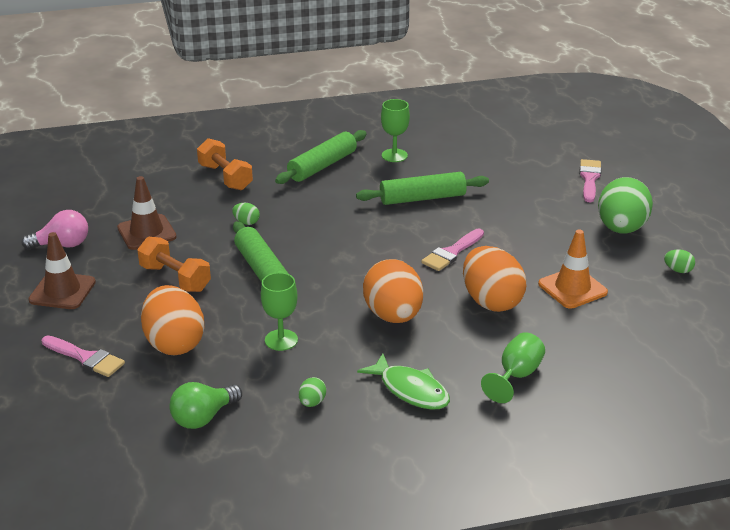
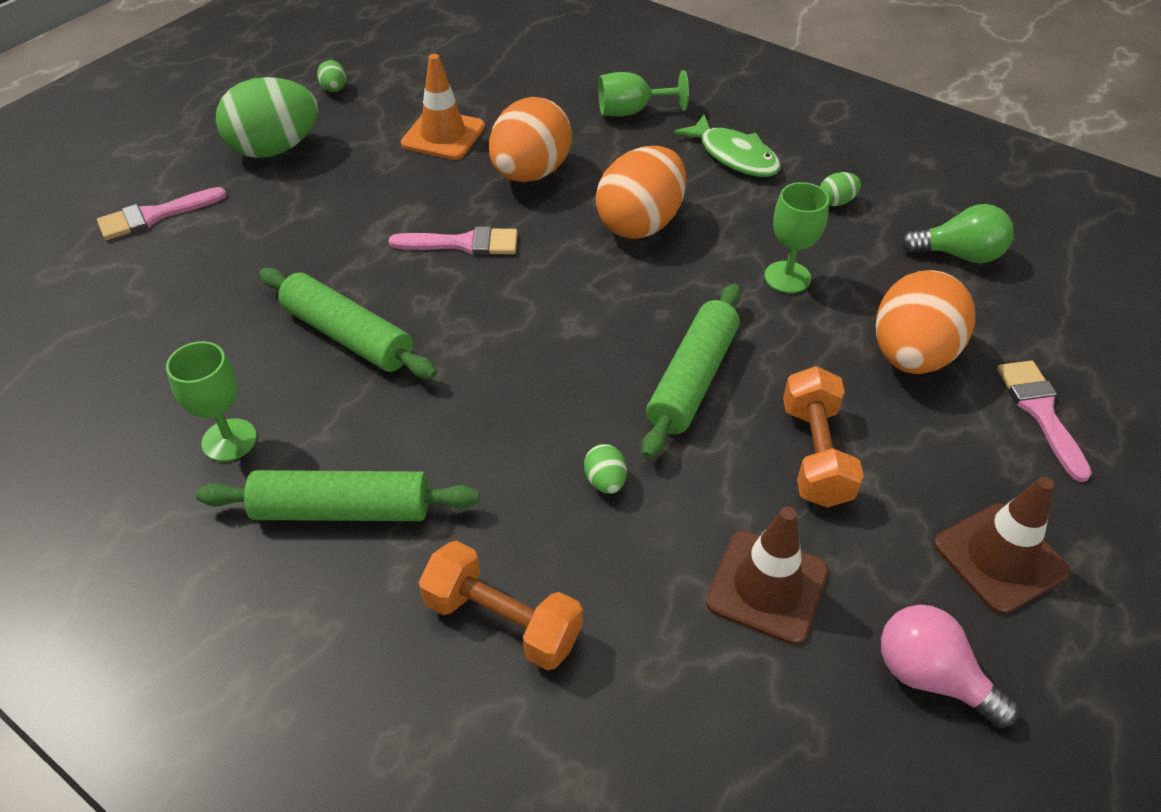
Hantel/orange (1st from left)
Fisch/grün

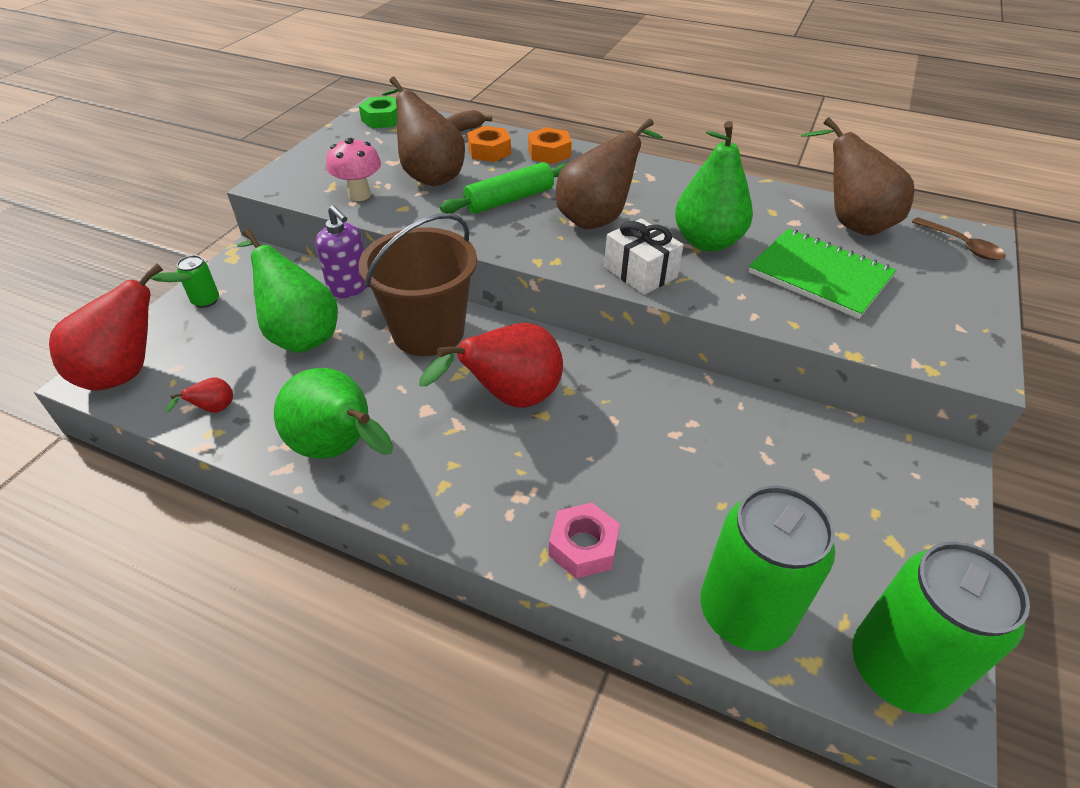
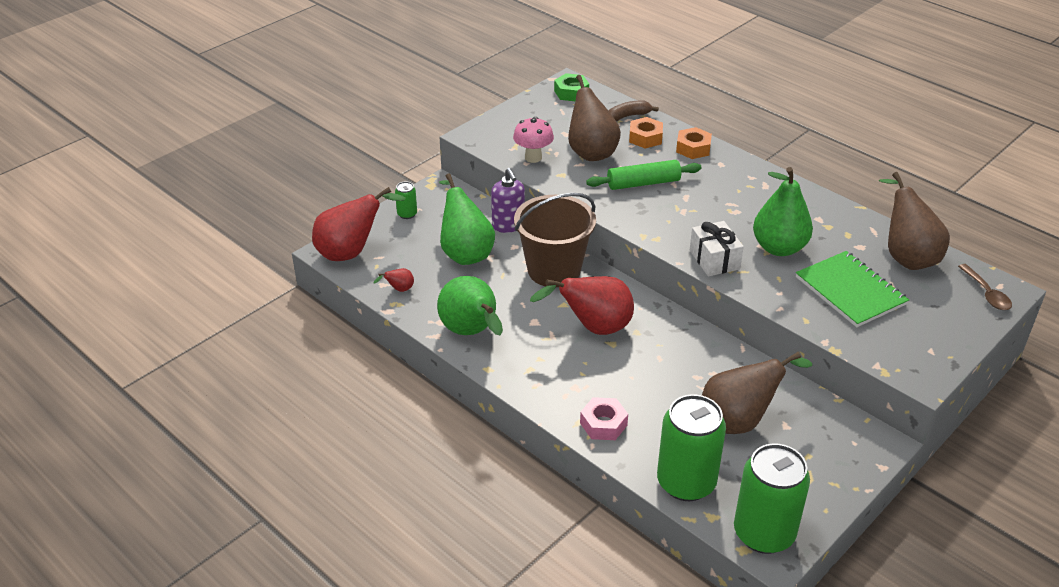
Birne/braun (2nd from left)

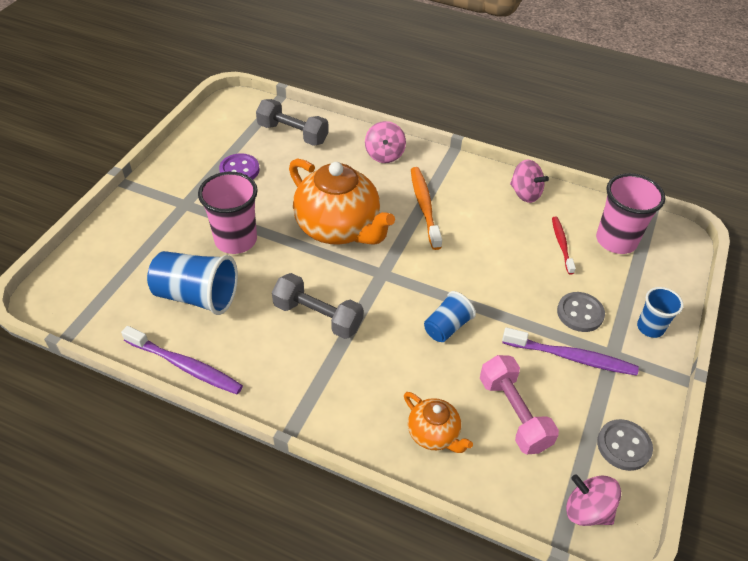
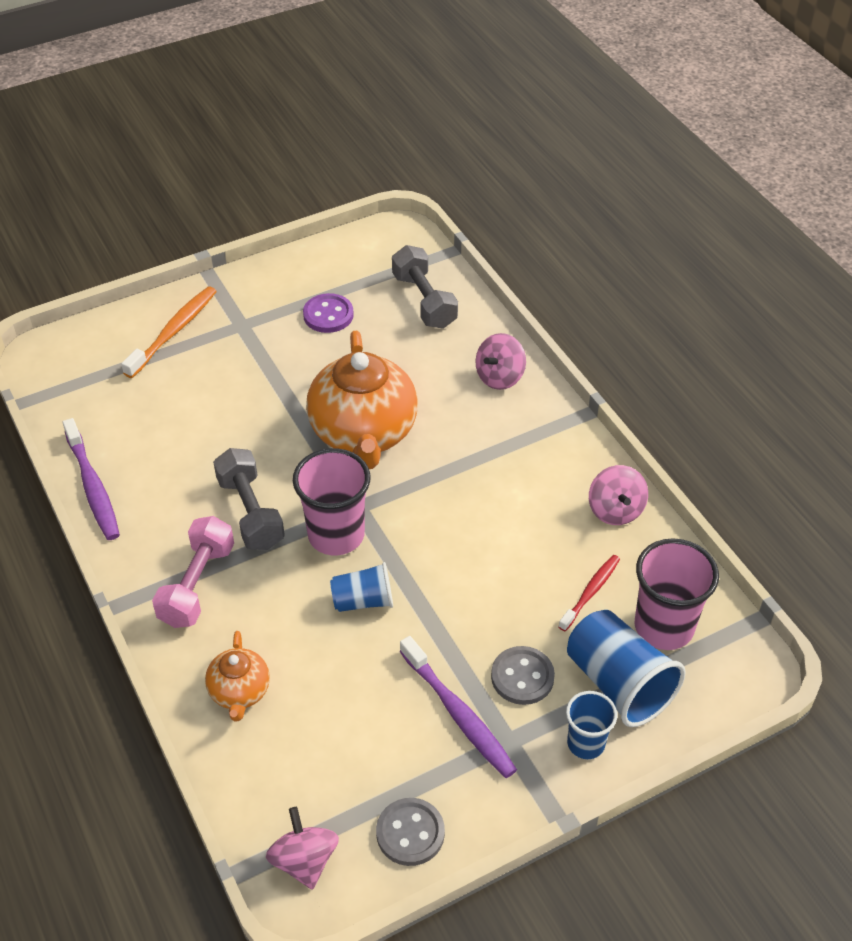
Becher/blau (3rd from left)
Becher/rosa (1st from left)
Zahnbürste/orange
Hantel/rosa

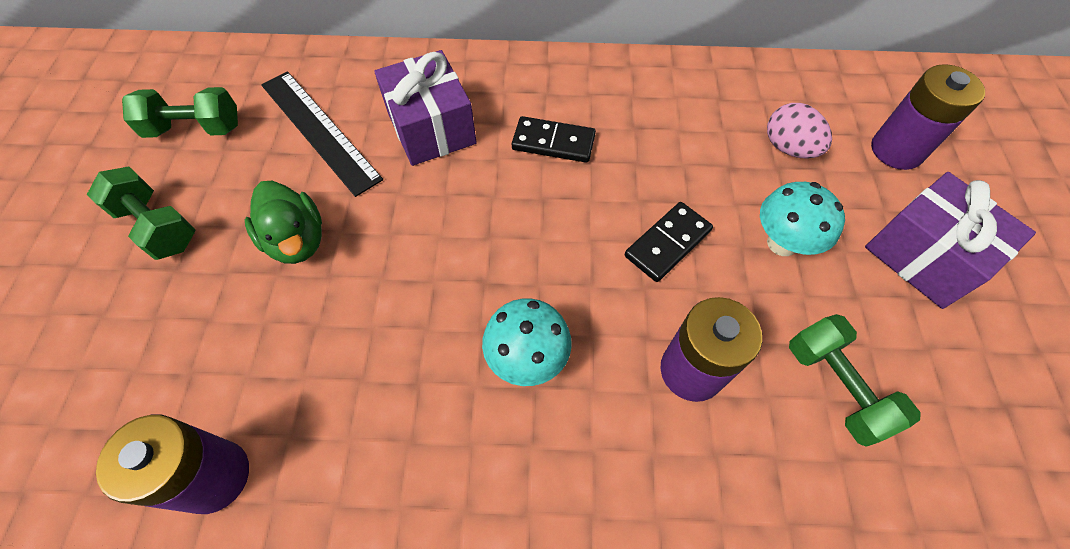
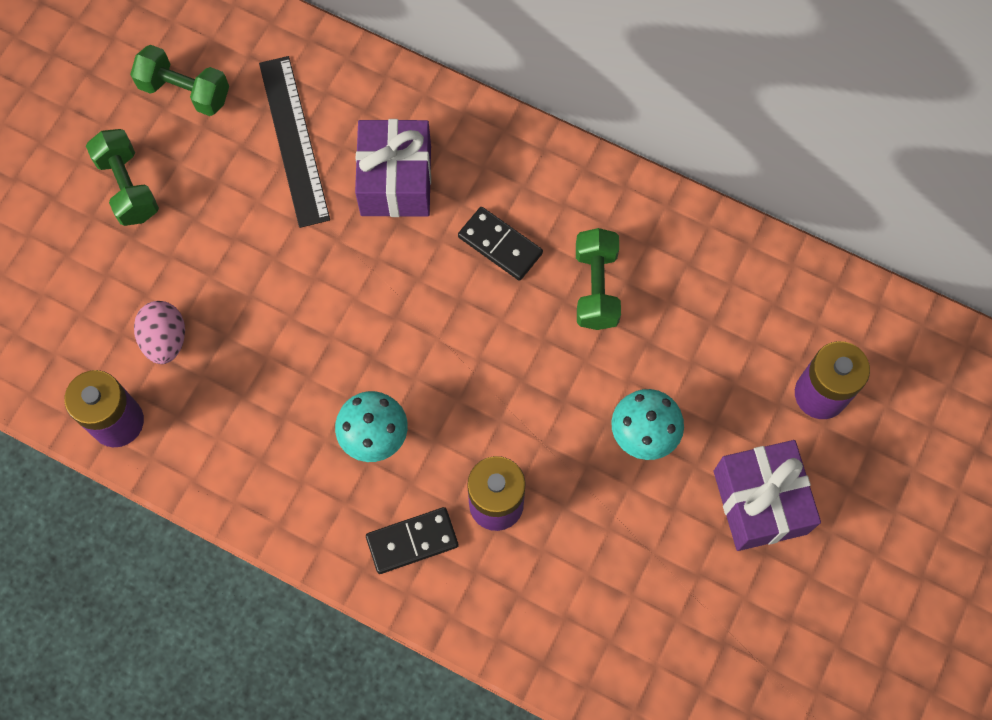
Ente/grün
Dominostein/schwarz (1st from left)
Ei/rosa
Hantel/grün (3rd from left)

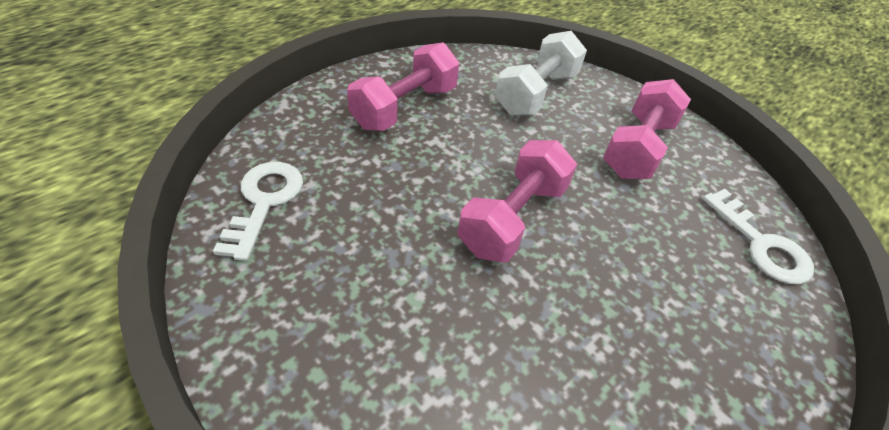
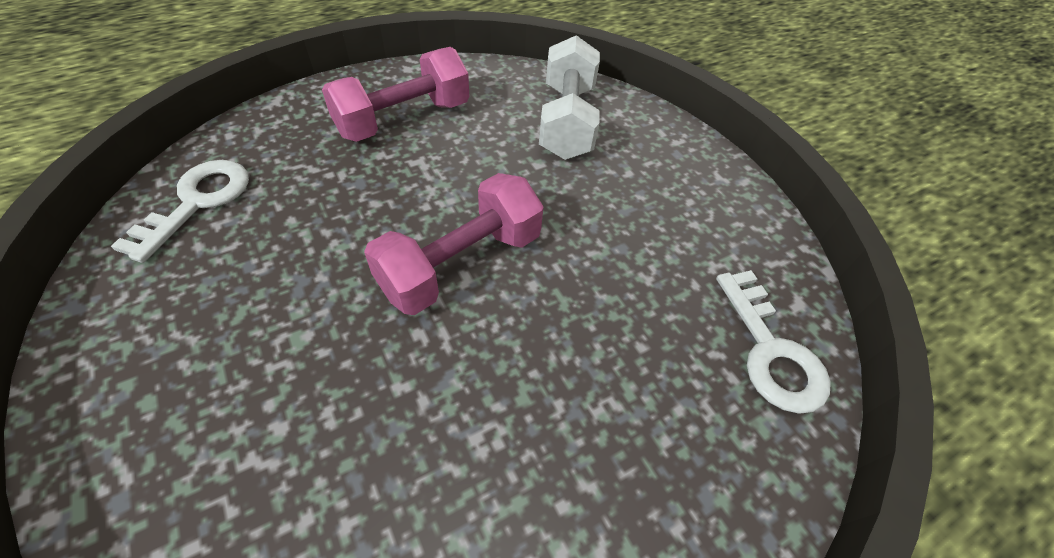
Hantel/weiß
Hantel/rosa (3rd from left in the first image)

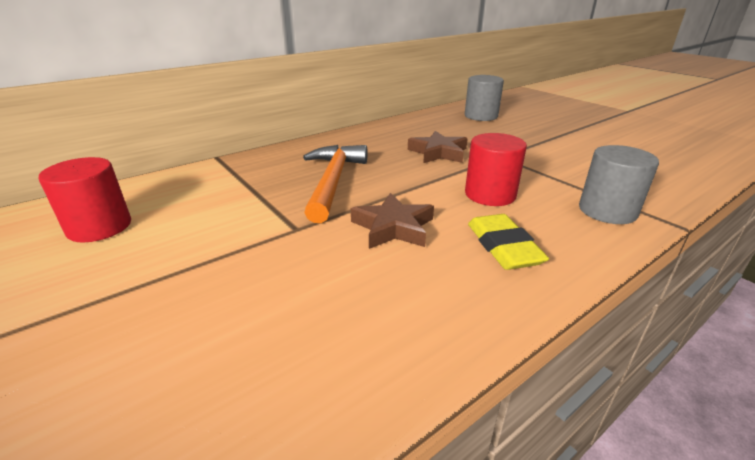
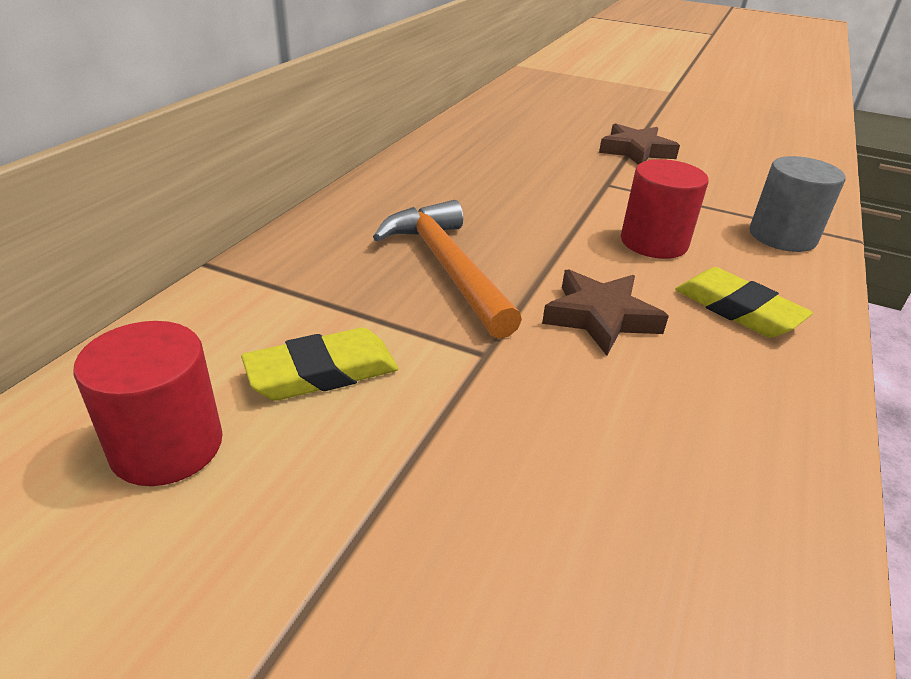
Stern/braun (2nd from left)
Vollzylinder/grau (1st from left in the first image)
Radiergummi/gelb (1st from left)

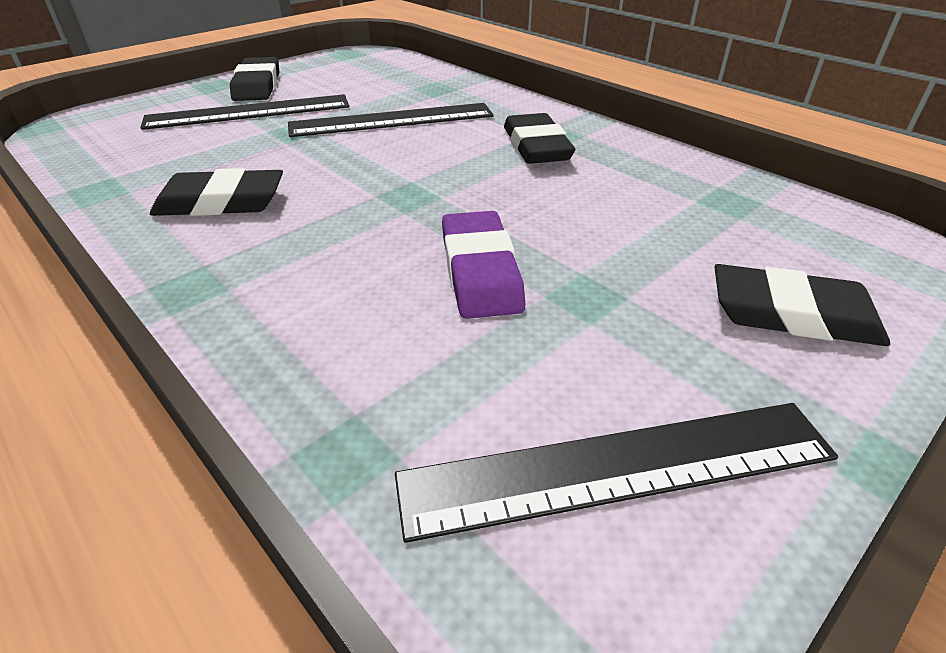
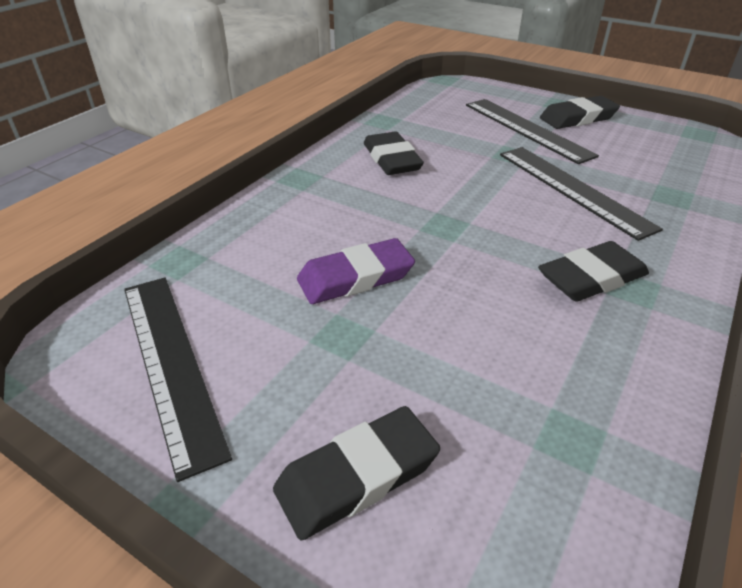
Radiergummi/schwarz (1st from left)

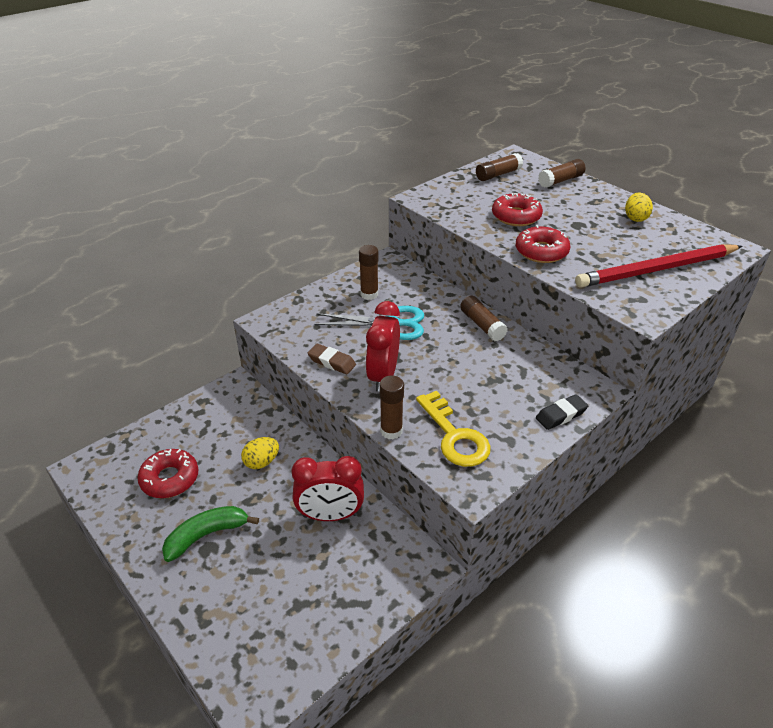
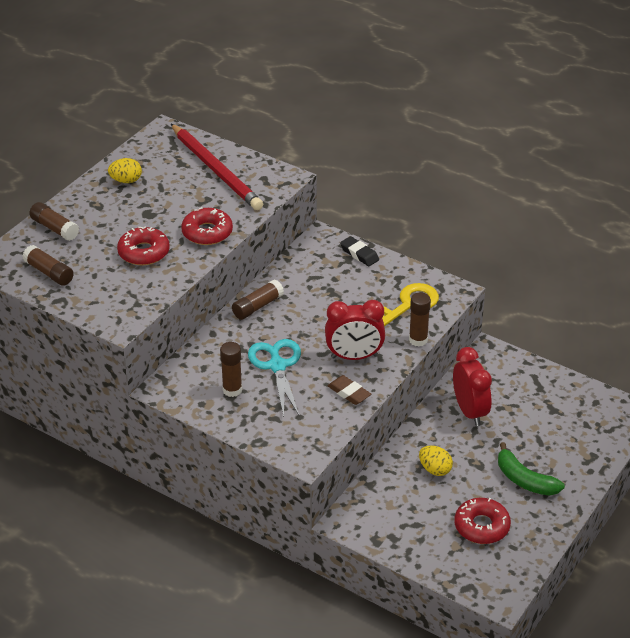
Radiergummi/braun

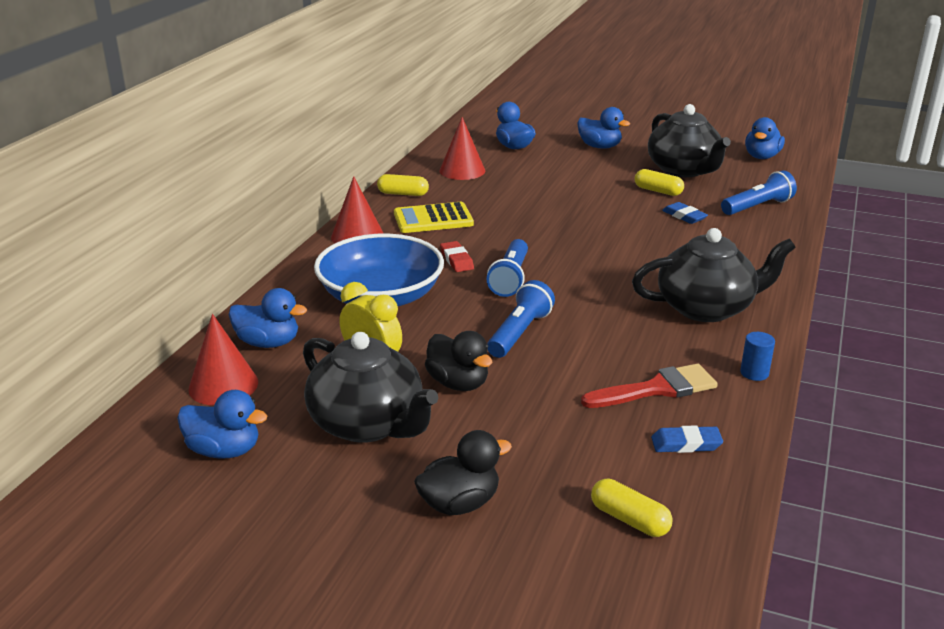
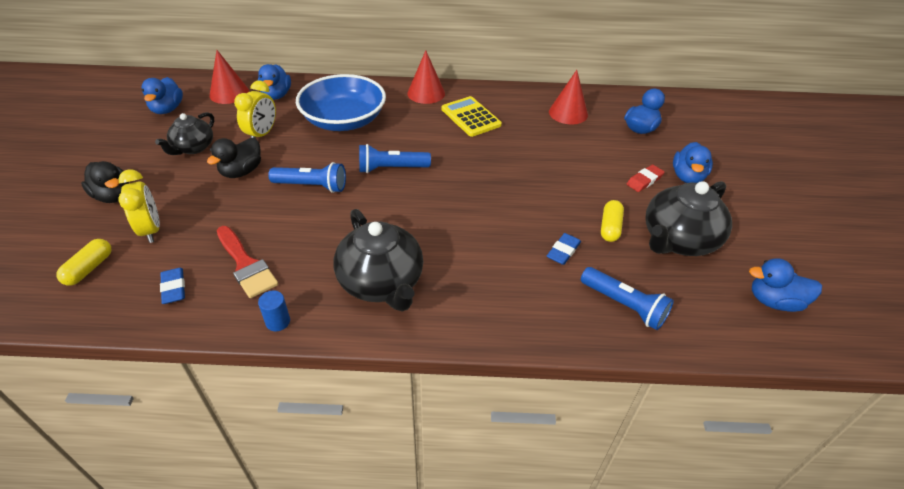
Teekanne/schwarz (1st from left)
Kapsel/gelb (1st from left in the first image)
Radiergummi/rot
Wecker/gelb (1st from left)

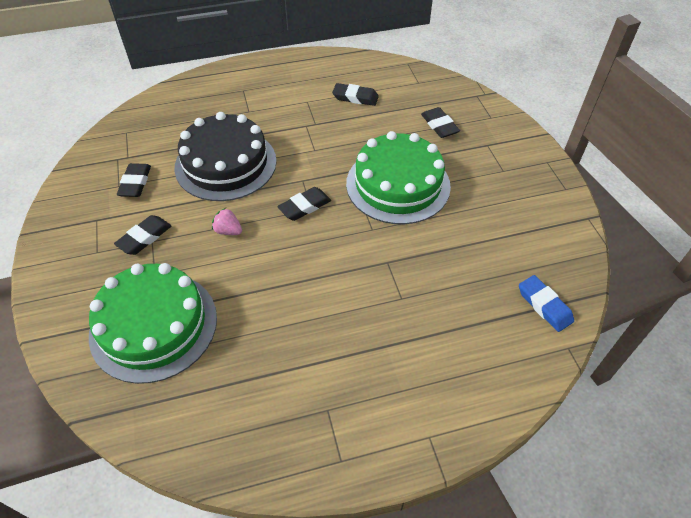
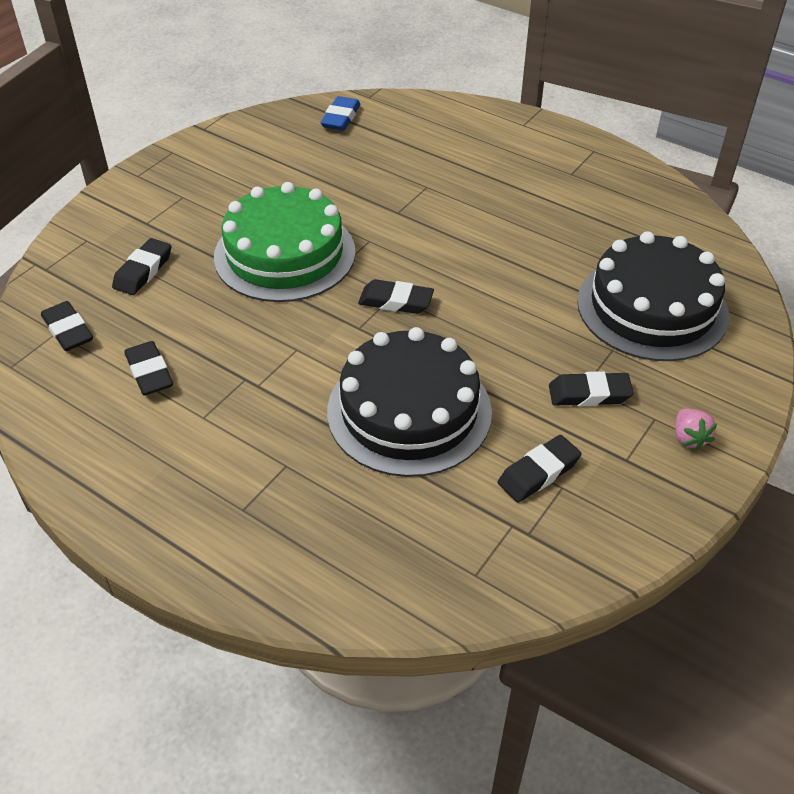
Kuchen/schwarz (2nd from left)
Erdbeere/rosa
Radiergummi/schwarz (1st from left)

